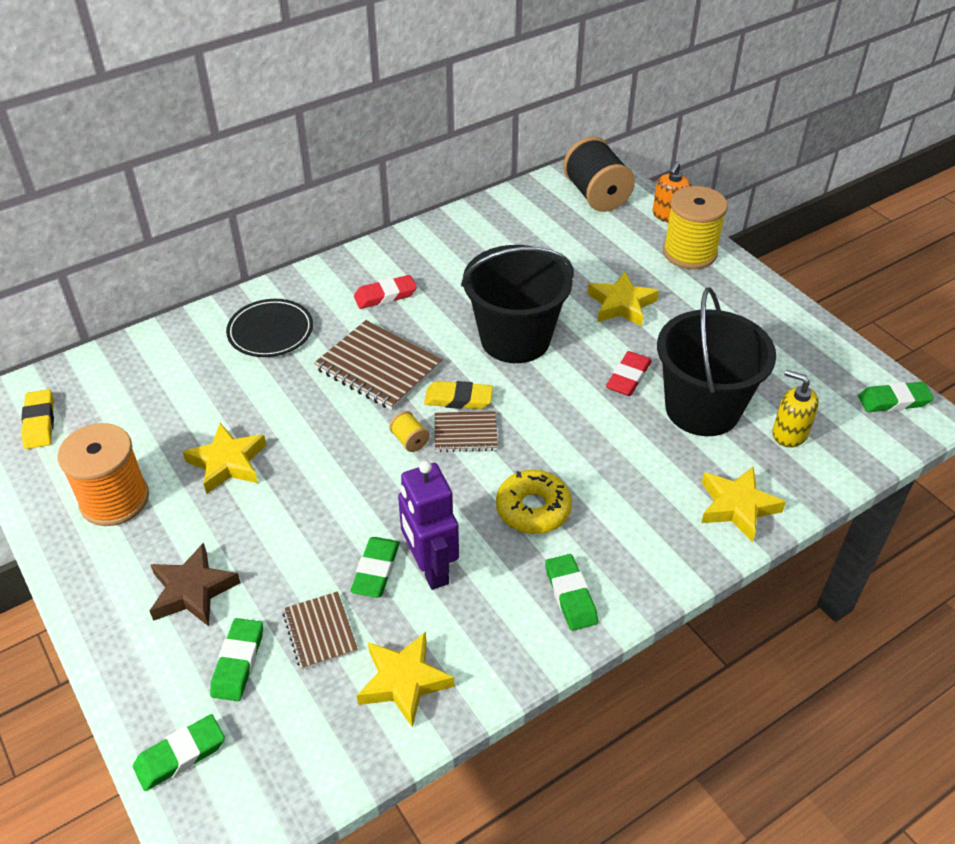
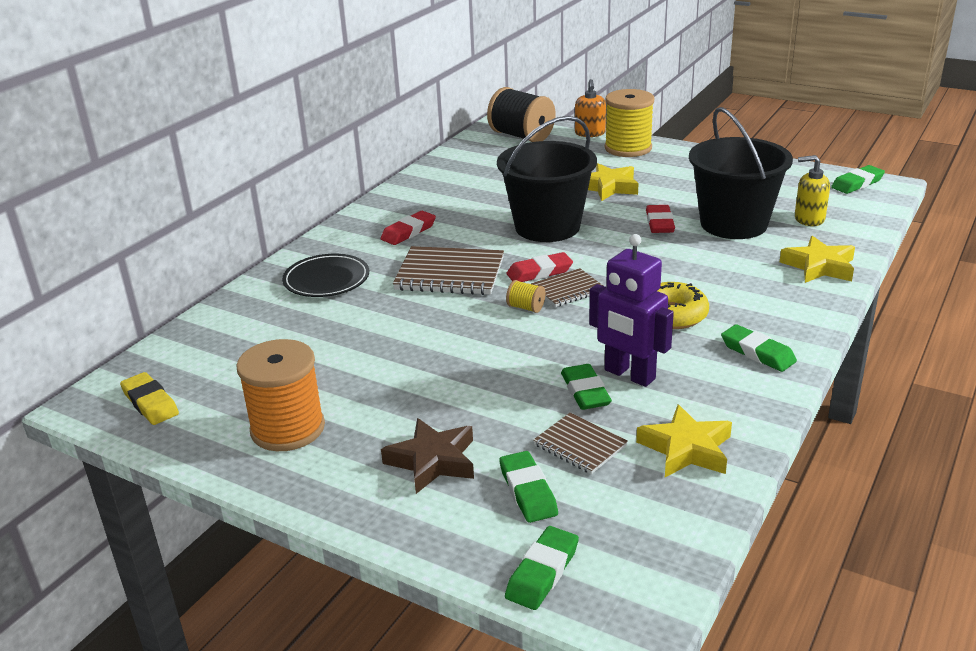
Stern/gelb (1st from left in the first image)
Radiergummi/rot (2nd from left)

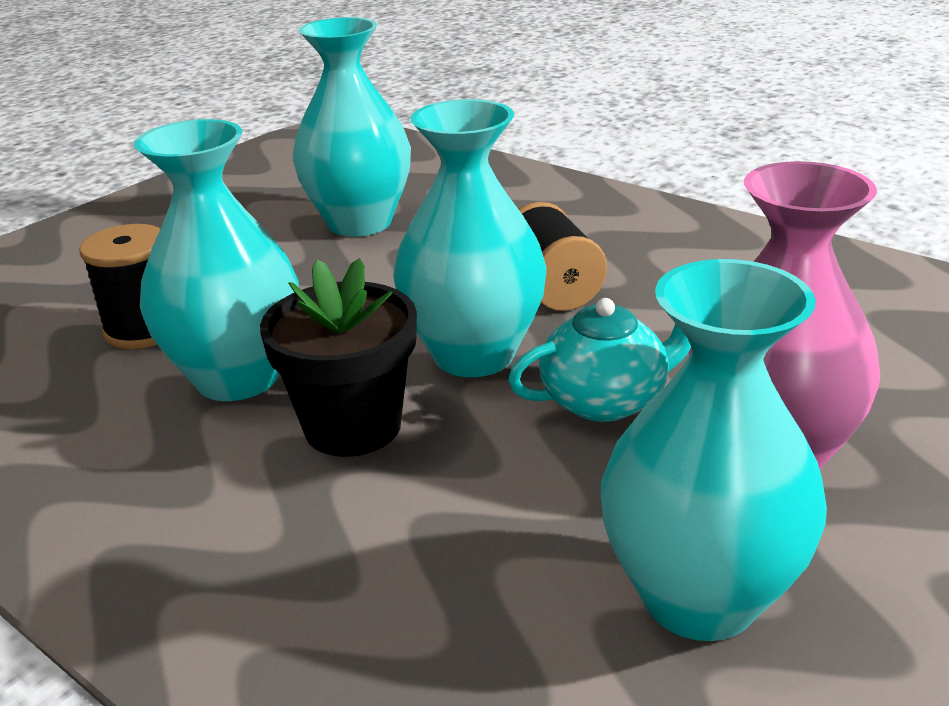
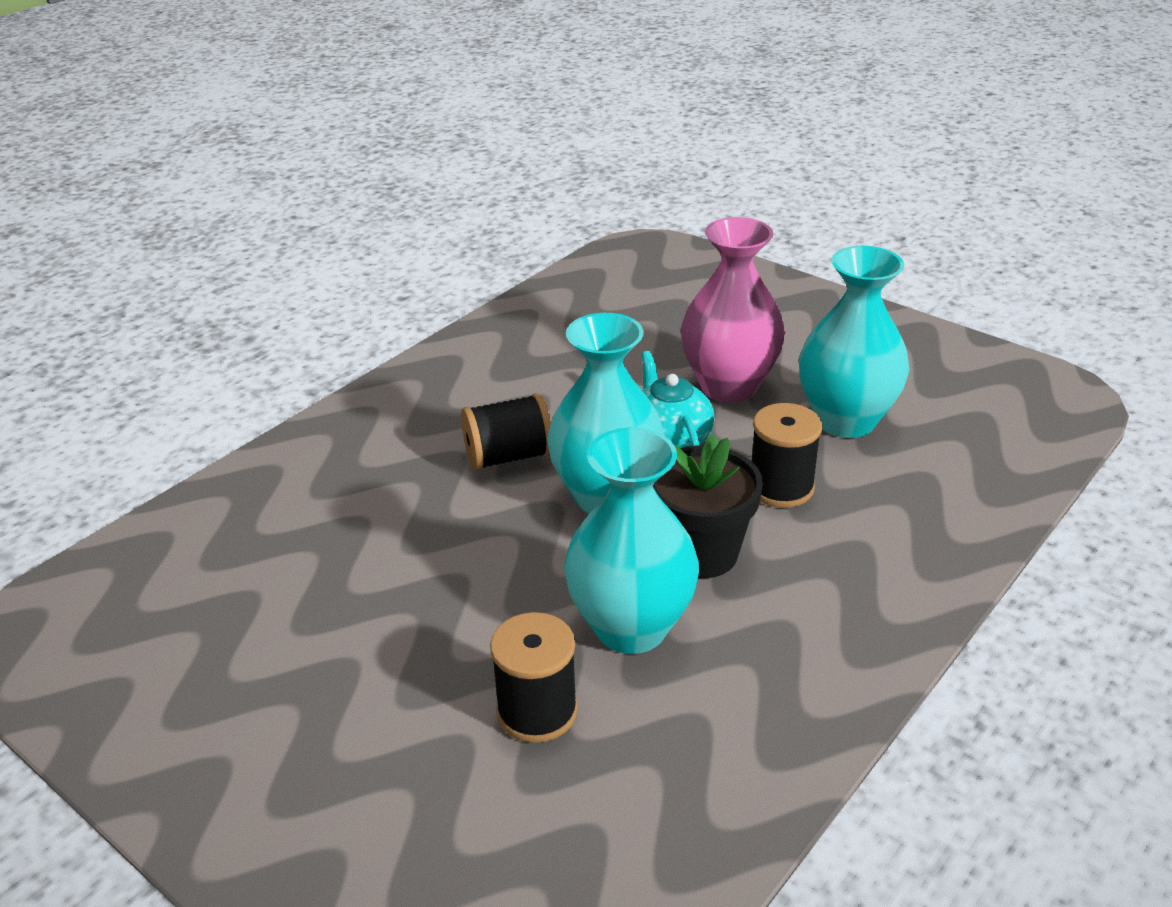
Vase/türkis (2nd from left in the first image)
Garnrolle/schwarz (3rd from left)

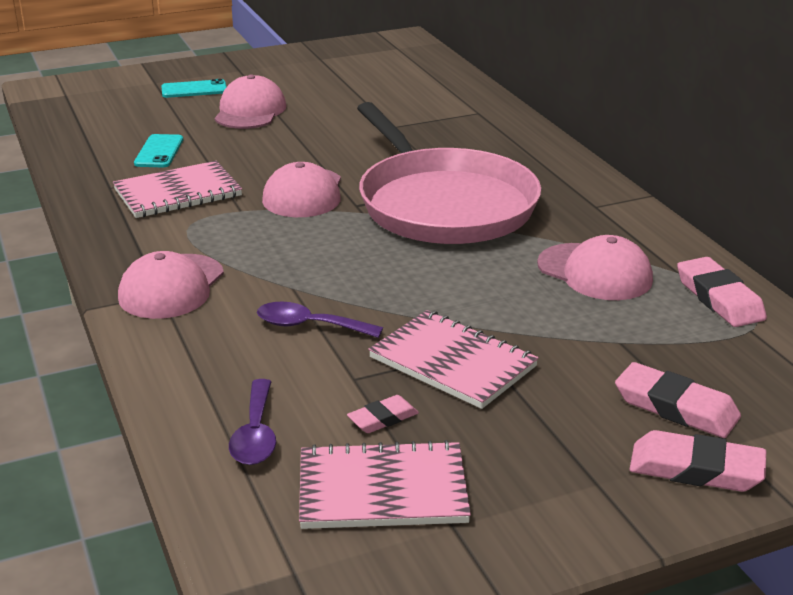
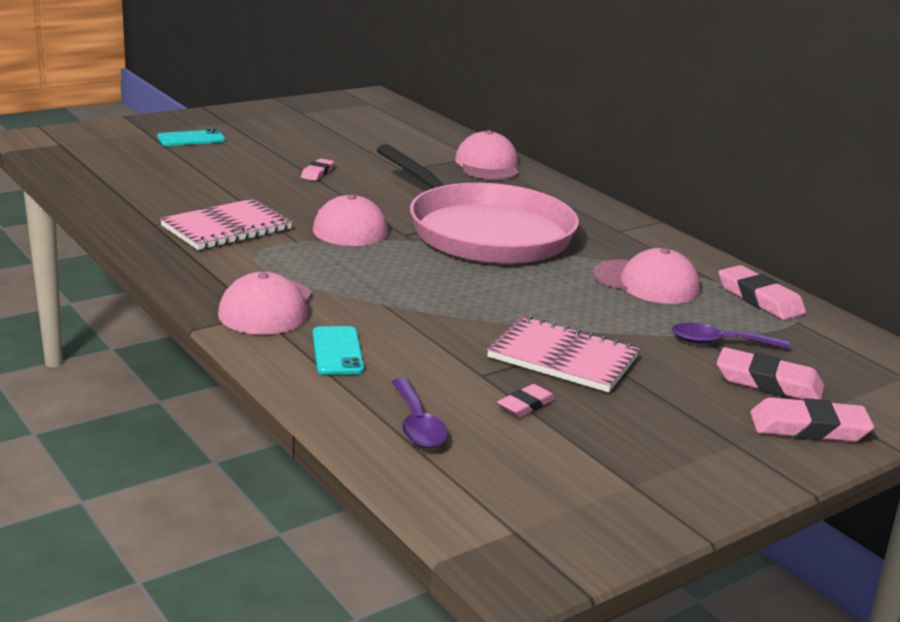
Handy/türkis (2nd from left)
Kappe/rosa (3rd from left)
Löffel/lila (2nd from left)
Notizbuch/rosa (2nd from left in the first image)
Radiergummi/rosa (1st from left)

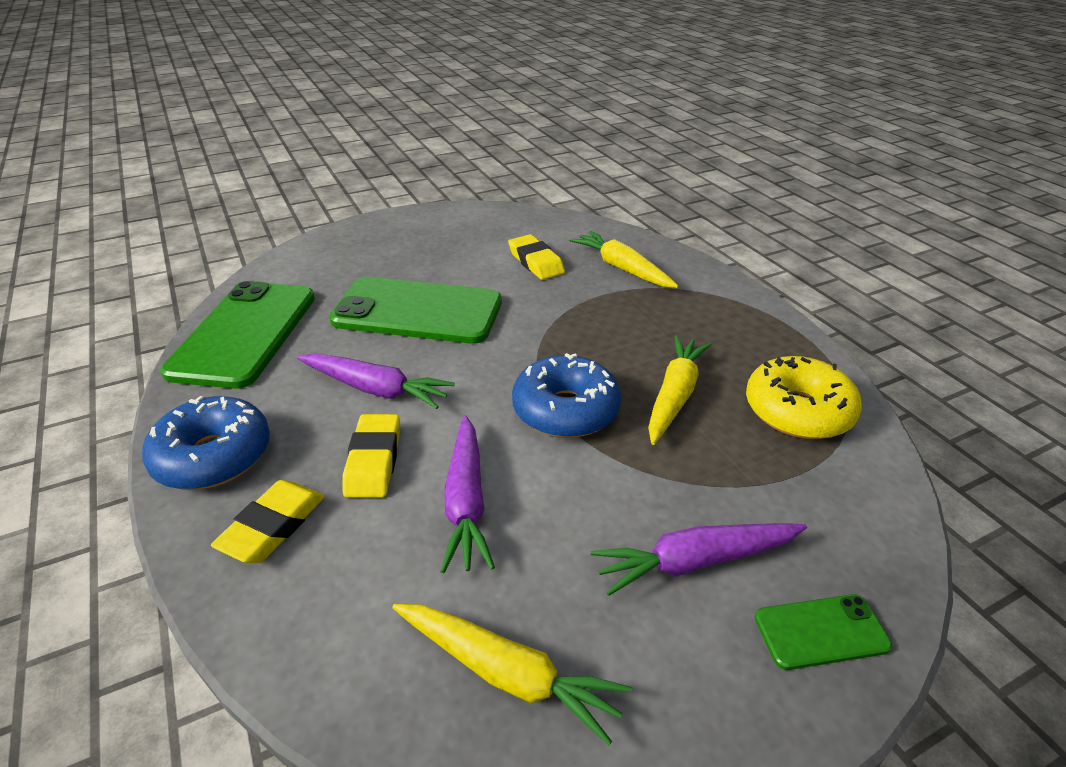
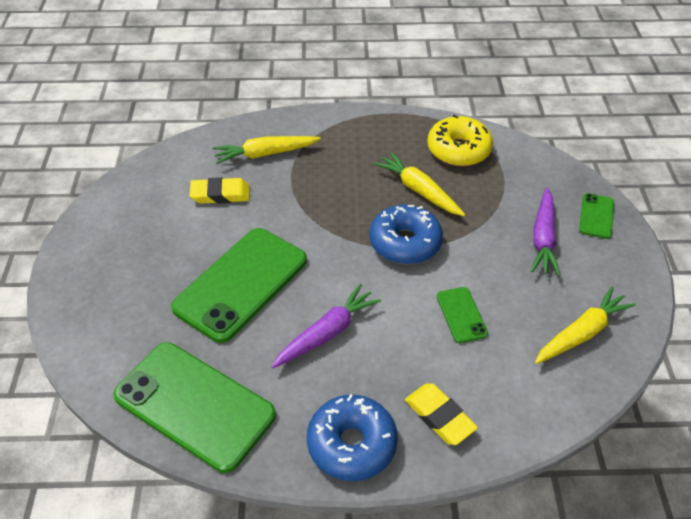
Radiergummi/gelb (2nd from left in the first image)
Handy/grün (3rd from left)

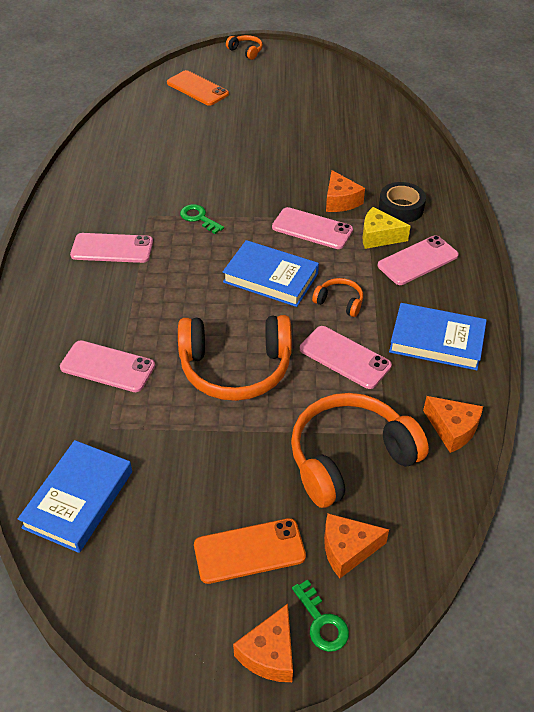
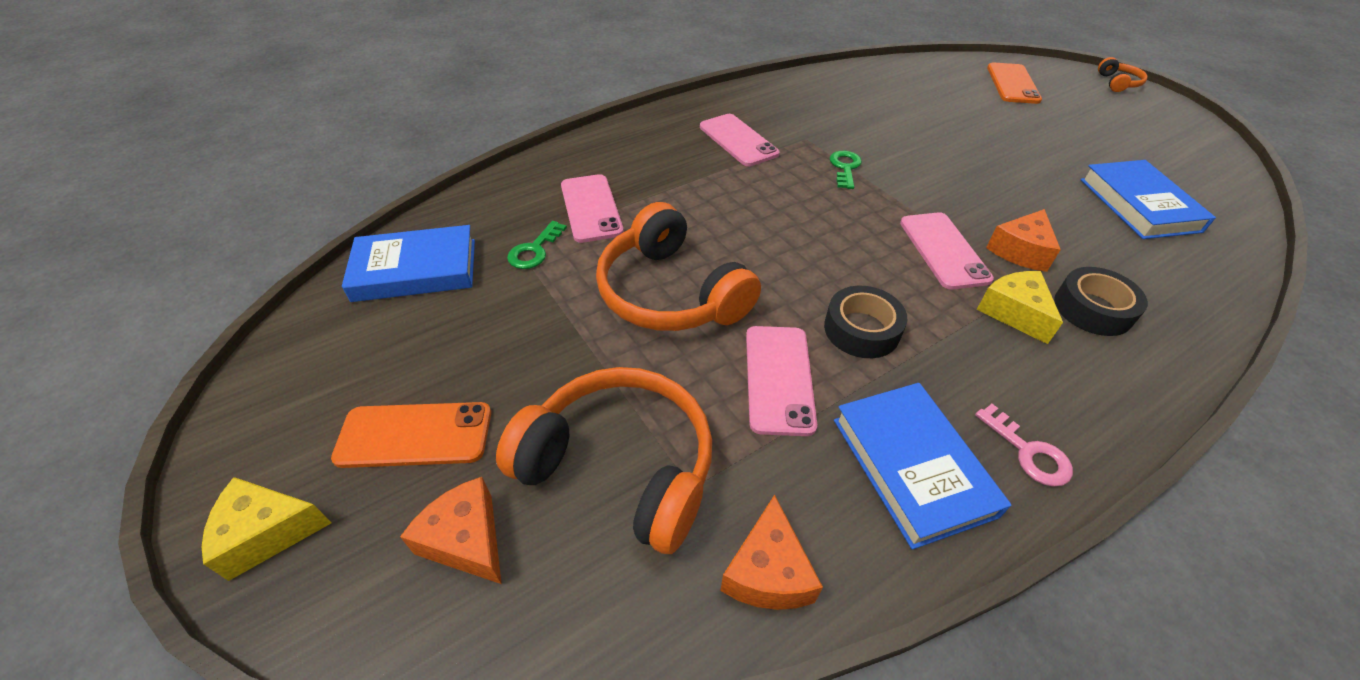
Handy/orange (1st from left)
Buch/blau (3rd from left)
Käse/gelb (1st from left)
Schlüssel/grün (1st from left)
Klebeband/schwarz (1st from left)
Handy/rosa (5th from left in the first image)
Schlüssel/rosa

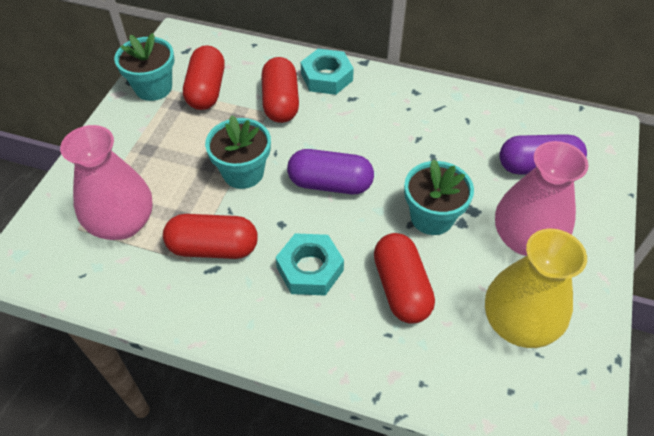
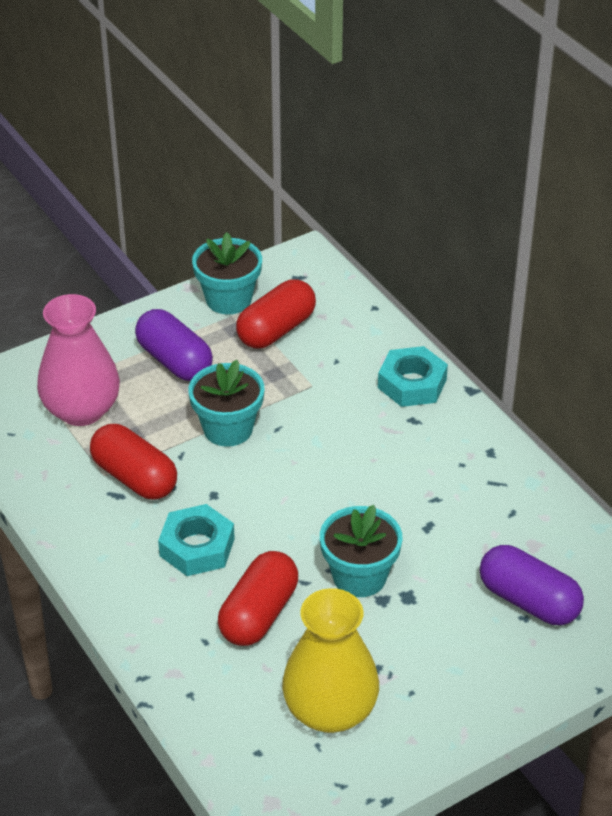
Kapsel/rot (3rd from left in the first image)
Kapsel/lila (1st from left)
Vase/rosa (2nd from left in the first image)

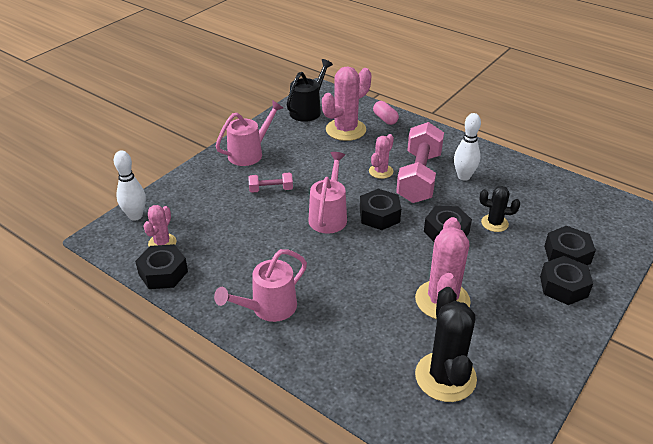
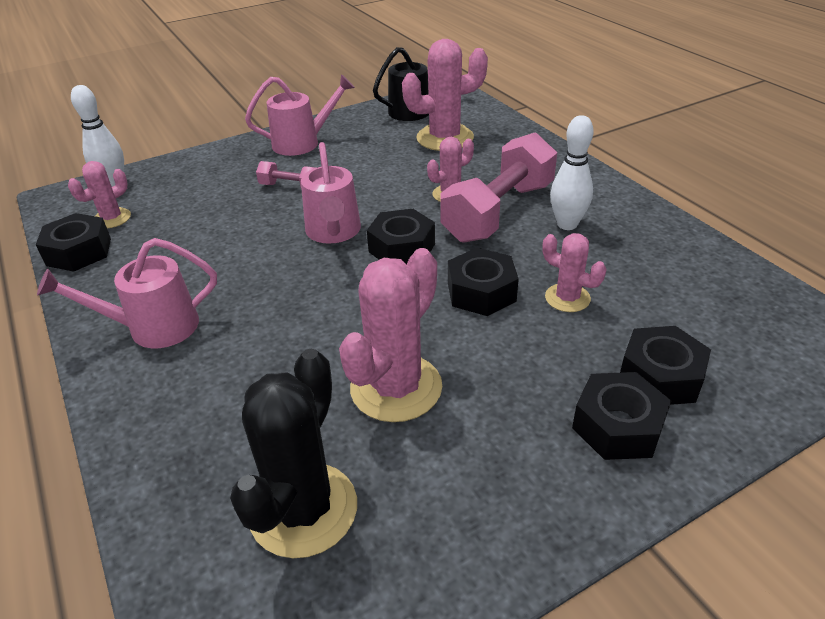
Gießkanne/rosa (3rd from left)
Kapsel/rosa
Kaktus/rosa (5th from left)

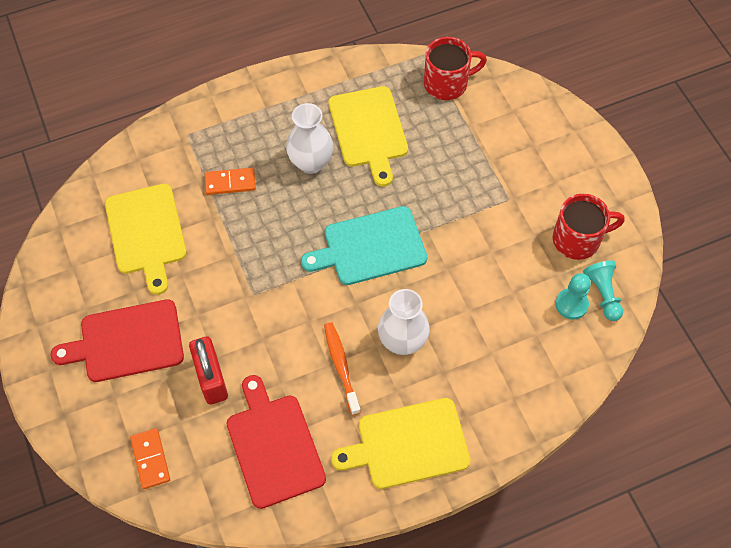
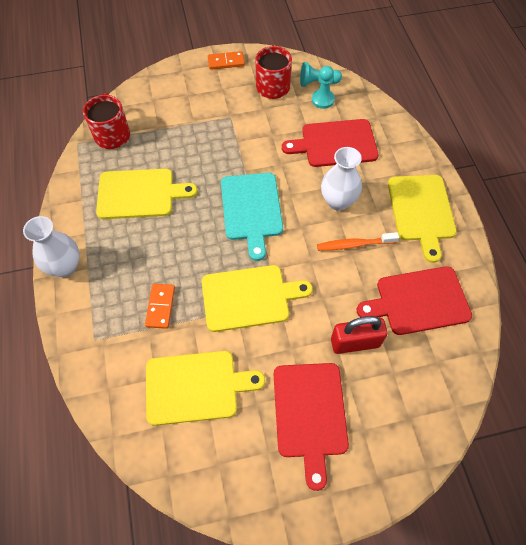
Dominostein/orange (2nd from left)
Vase/weiß (1st from left)
Schneidebrett/gelb (3rd from left)
Schneidebrett/rot (2nd from left)

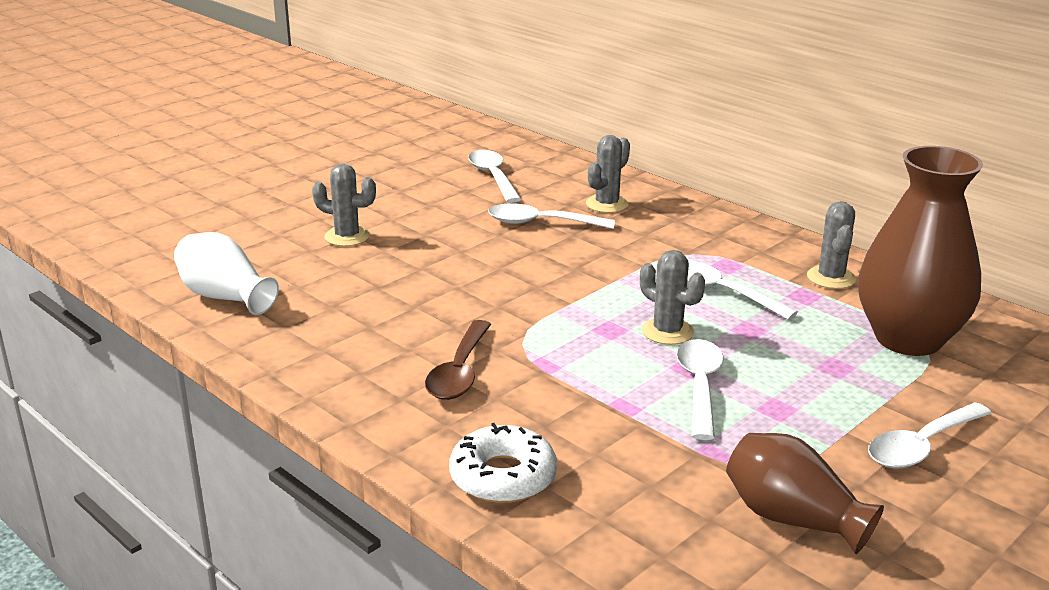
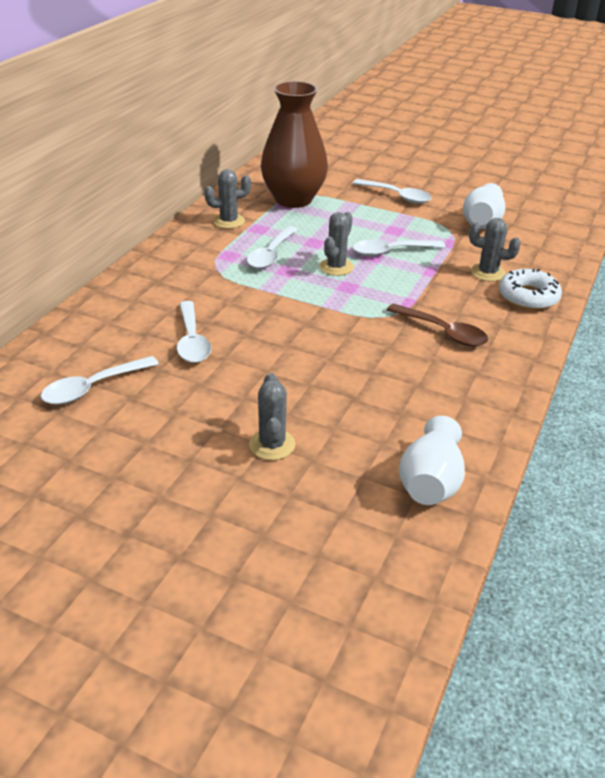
Löffel/braun
Kaktus/grau (4th from left)
Vase/weiß (2nd from left)

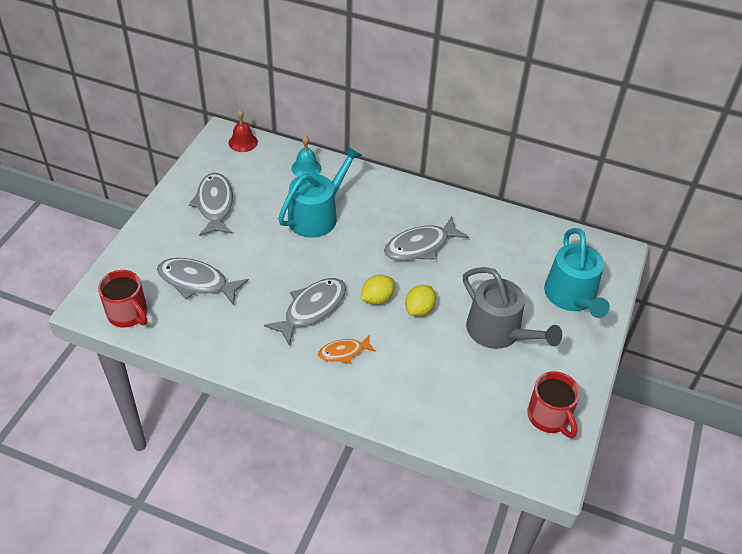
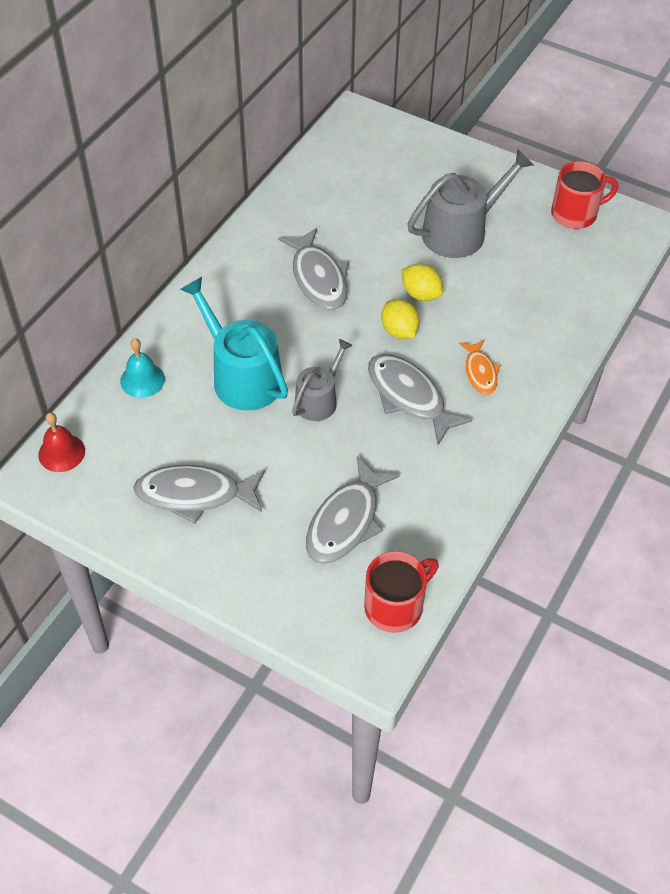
Gießkanne/türkis (2nd from left in the first image)
Gießkanne/grau (1st from left)

